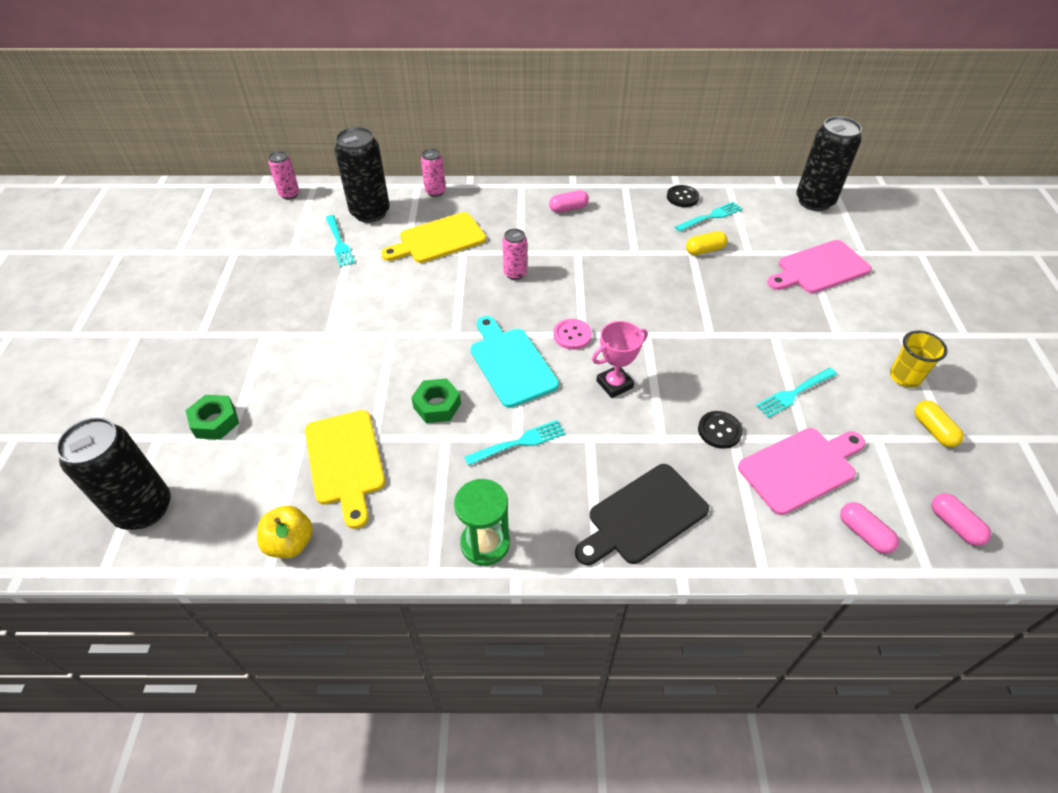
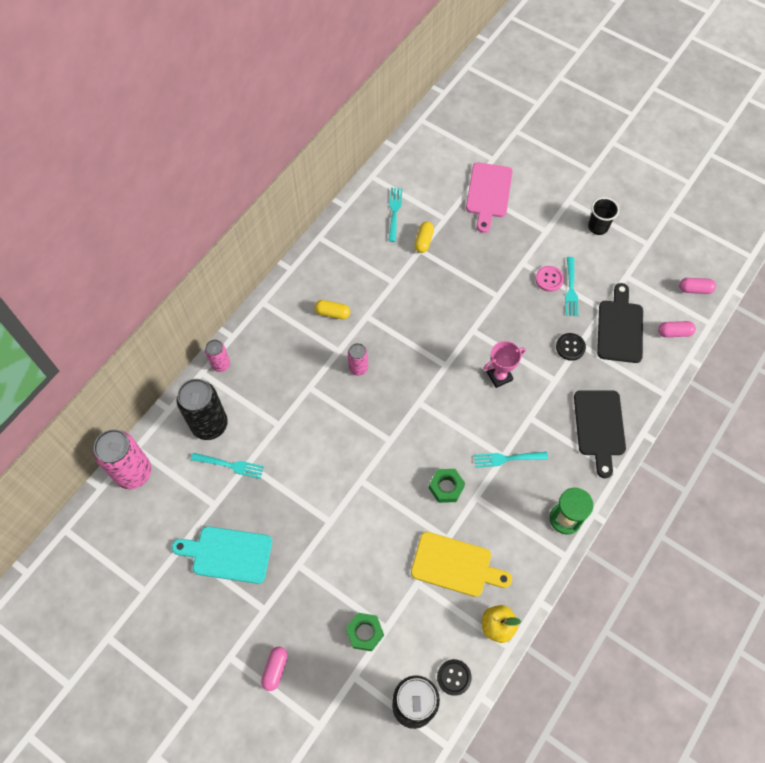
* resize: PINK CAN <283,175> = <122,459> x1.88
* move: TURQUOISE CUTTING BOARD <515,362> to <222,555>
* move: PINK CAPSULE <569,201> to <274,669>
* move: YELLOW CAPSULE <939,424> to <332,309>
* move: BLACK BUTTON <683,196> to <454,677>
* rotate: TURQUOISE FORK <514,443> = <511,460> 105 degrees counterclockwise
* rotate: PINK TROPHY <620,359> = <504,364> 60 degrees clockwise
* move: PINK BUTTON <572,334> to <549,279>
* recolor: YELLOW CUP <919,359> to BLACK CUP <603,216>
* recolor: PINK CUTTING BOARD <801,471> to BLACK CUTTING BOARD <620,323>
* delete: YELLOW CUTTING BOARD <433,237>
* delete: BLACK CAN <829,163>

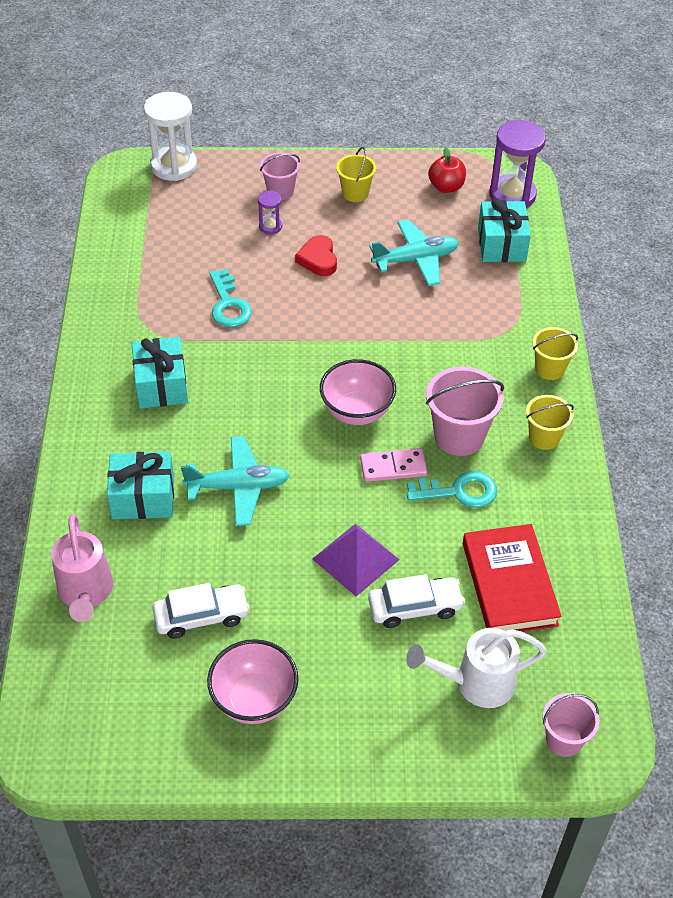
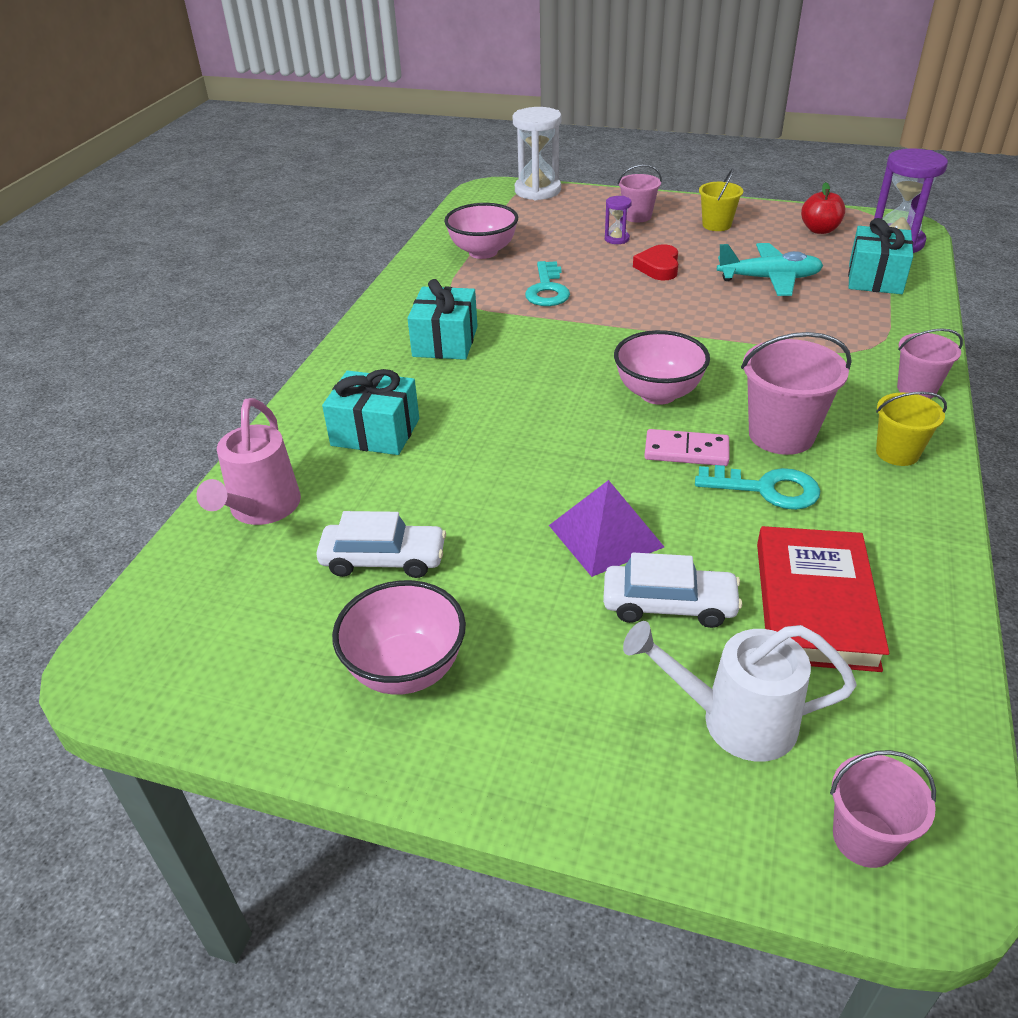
* insert: PINK BOWL <481,231>
* recolor: YELLOW BUCKET <555,353> to PINK BUCKET <930,363>
* delete: TURQUOISE PLANE <235,481>

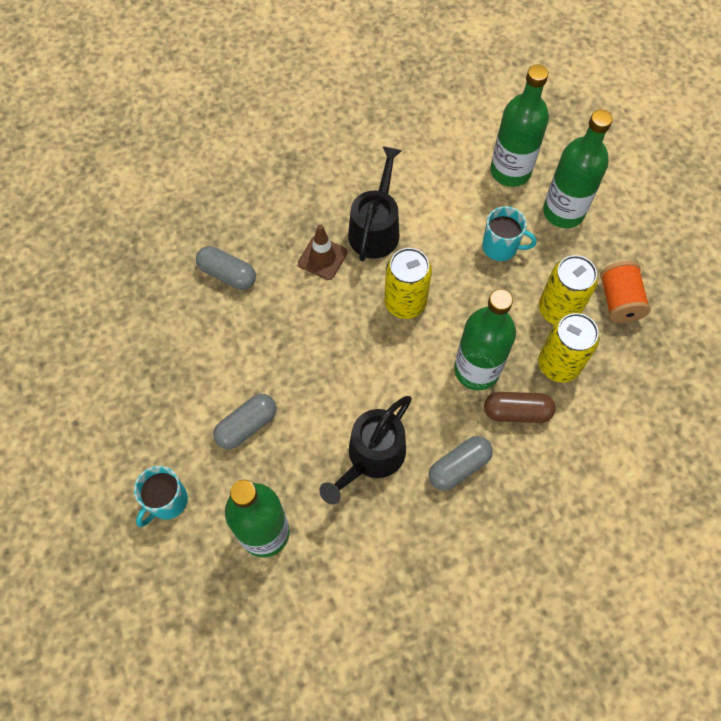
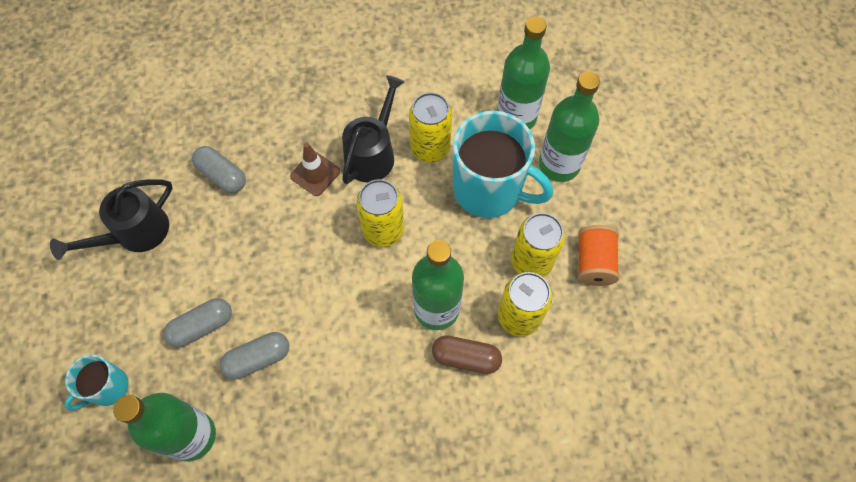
* move: BLACK WATERING CAN <365,450> to <111,219>
* move: GREY CAPSULE <461,463> to <254,356>
* insert: YELLOW CAN <430,127>
* resize: TURQUOISE MUG <509,233> = <503,164> x1.96

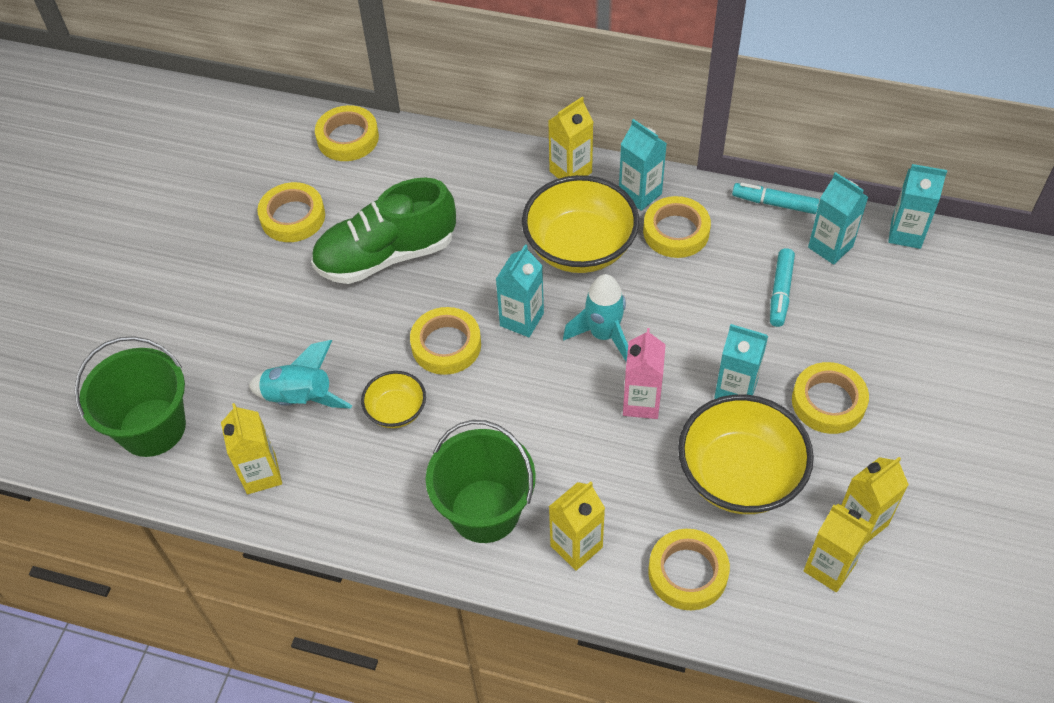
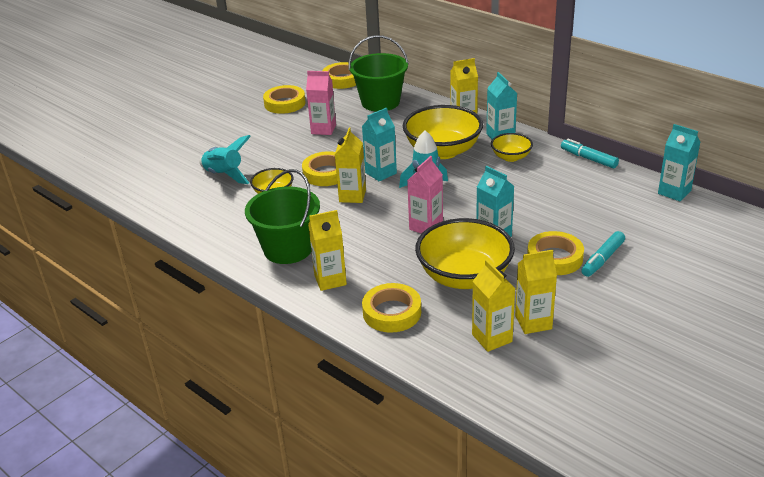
* replace: GREEN SHOE <383,231> to PINK CARTON <321,103>
* move: YELLOW CARTON <251,448> to <350,165>
* move: GREEN BUCKET <130,396> to <379,73>
* replace: YELLOW TAPE <677,227> to YELLOW BOWL <512,147>
* move: TURQUOISE MARKER <782,287> to <603,254>
* delete: TURQUOISE CARTON <838,218>

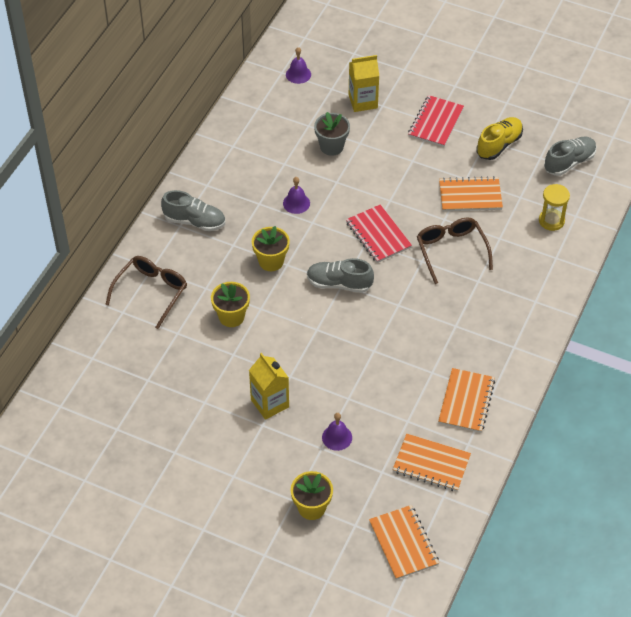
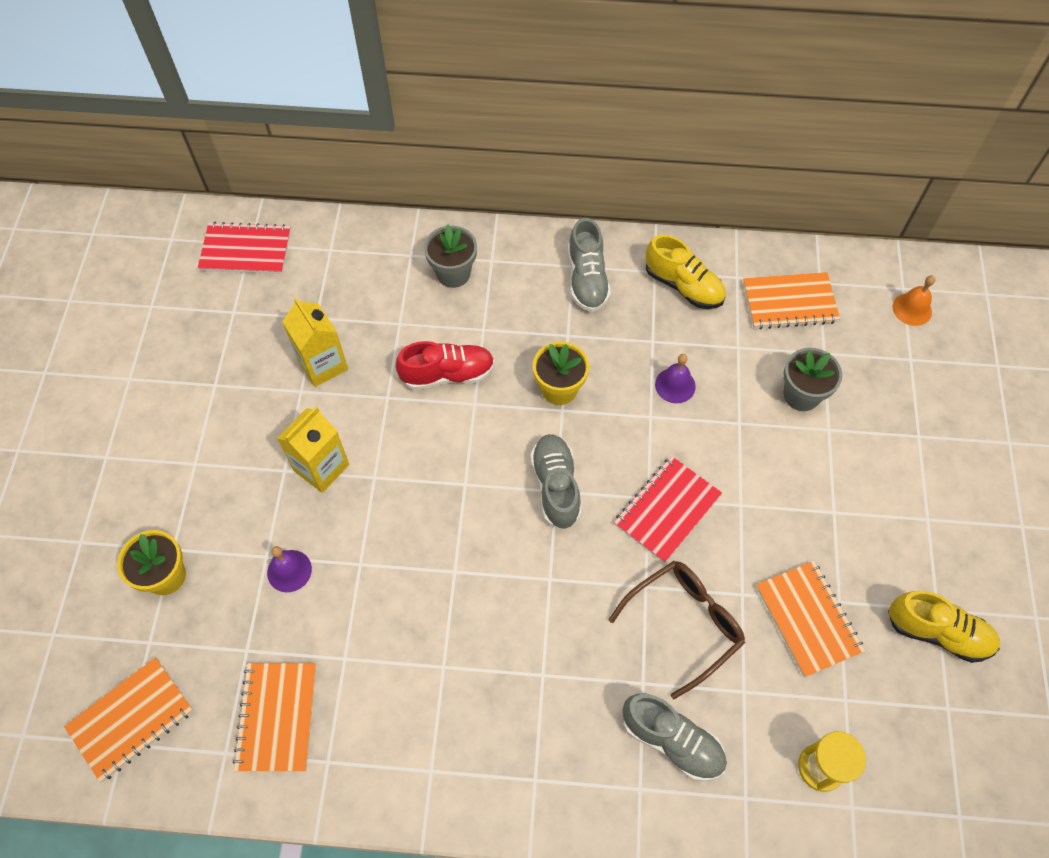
* move: RED NOTEBOOK <436,121> to <244,248>
* move: YELLOW CARTON <364,83> to <315,342>
* replace: YELLOW FLOWER POT <230,304> to RED SHOE <445,365>
* replace: BROWN GLASSES <146,292> to GREY FLOWER POT <450,256>
* move: GREY SHOE <570,156> to <674,737>
* insert: YELLOW SHOE <686,271>
* move: ORANGE NOTEBOOK <466,400> to <791,301>
* recolor: PURPLE BELL <298,65> to ORANGE BELL <914,300>

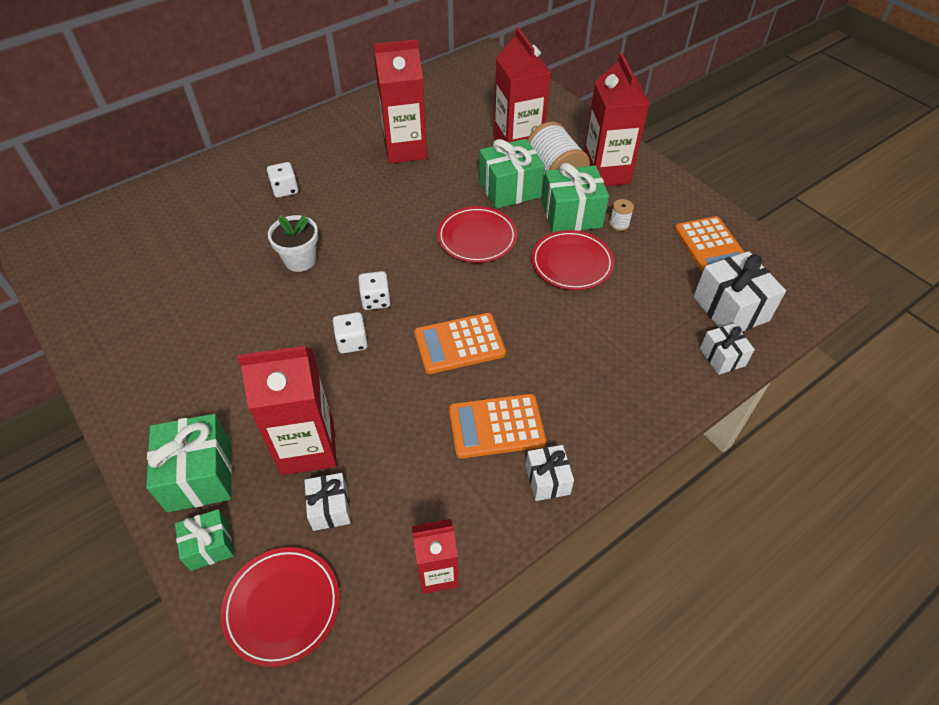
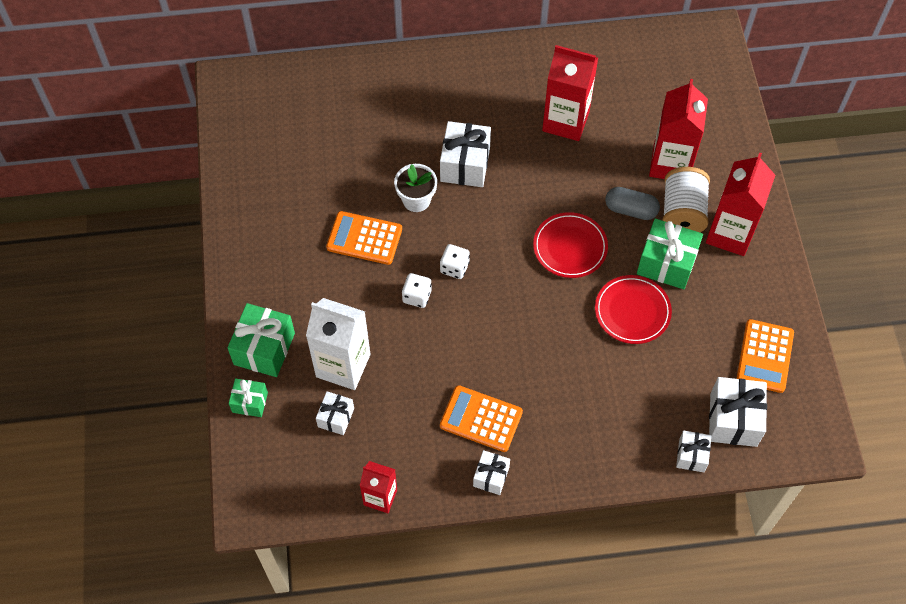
* recolor: RED CARTON <287,411> to WHITE CARTON <338,344>
* move: ORANGE CALCULATOR <460,343> to <364,238>
* insert: WHITE GIFT <465,154>
* replace: GREEN GIFT <512,174> to GREY CAPSULE <632,203>
* delete: RED PLATE <280,607>
* delete: WHITE DICE <282,180>
* delete: WHITE SPOOL <621,215>

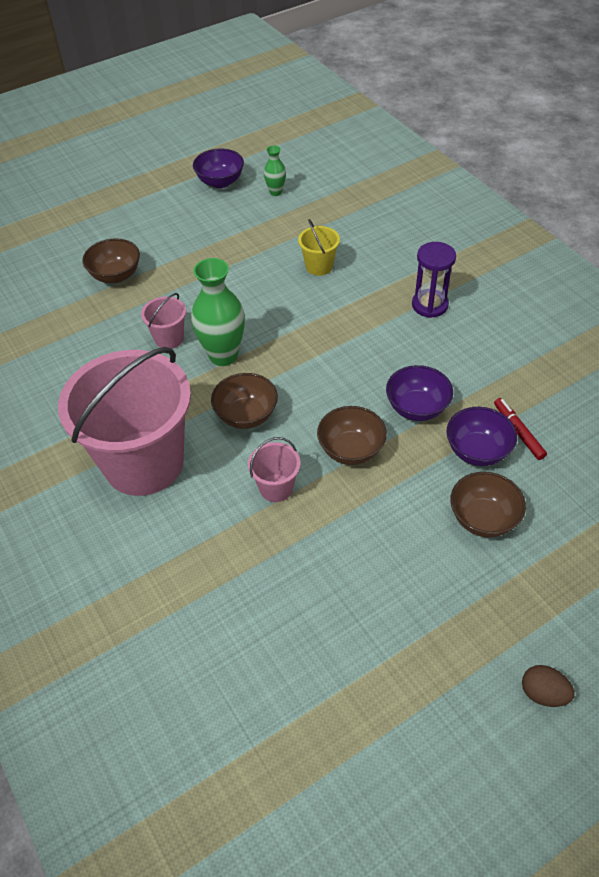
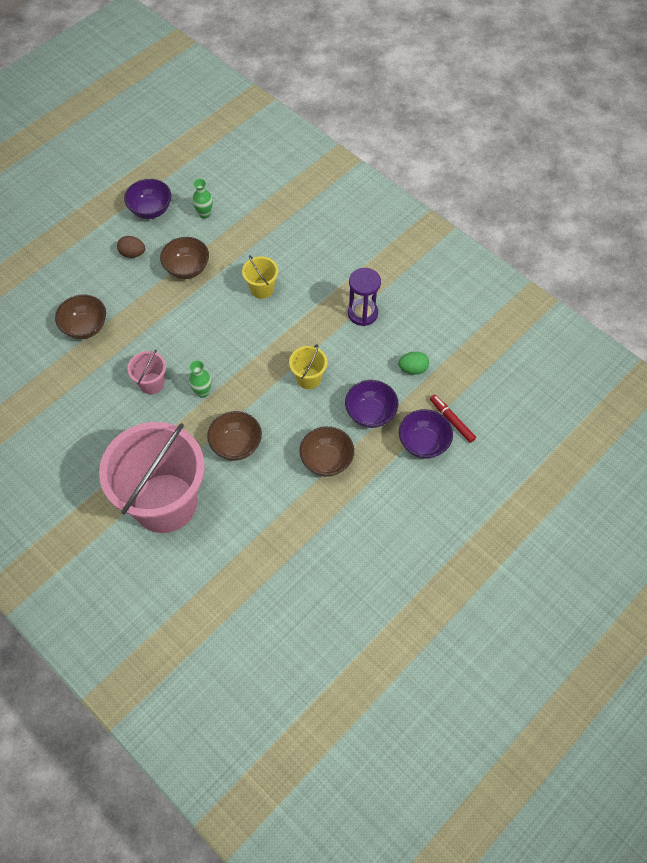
* move: BROWN EGG <548,686> to <131,247>
* move: BROWN BOWL <488,504> to <184,258>
* resize: GREEN VASE <218,312> = <200,379> x0.52
* insert: YELLOW BUCKET <308,366>
* insert: GREEN EGG <413,363>
* delete: PINK BUCKET <274,469>

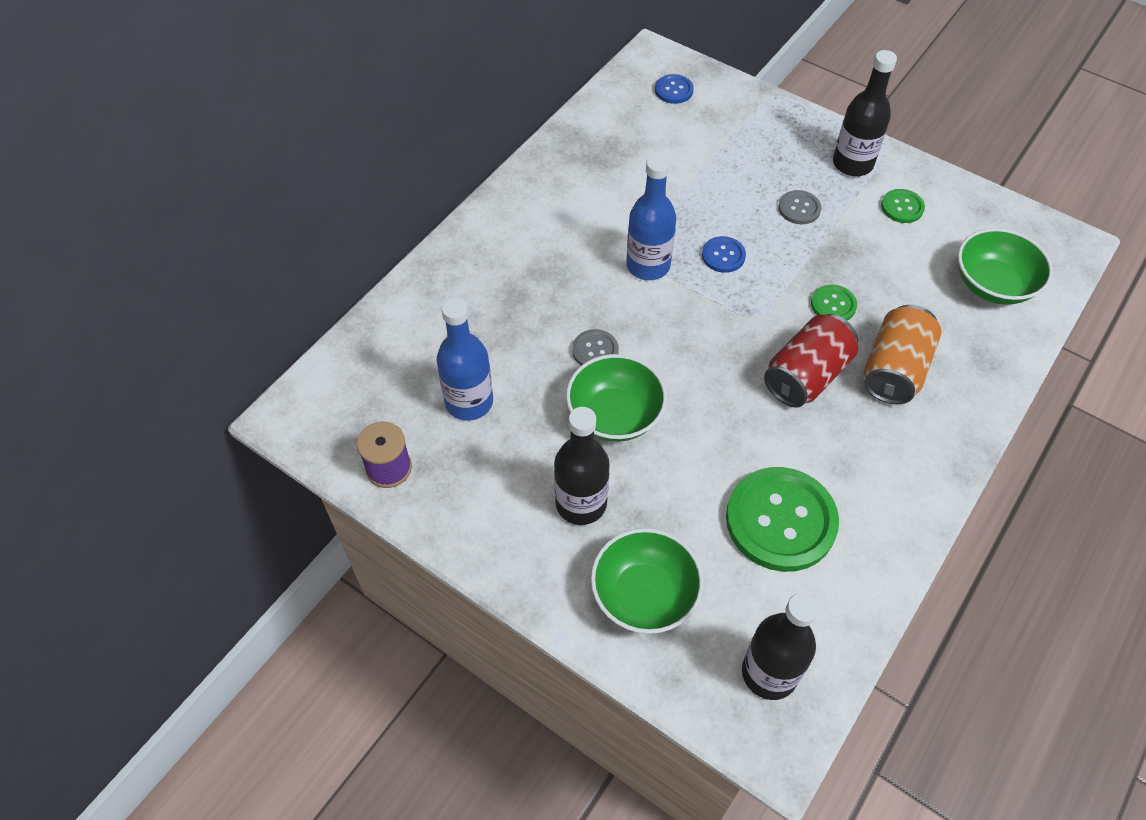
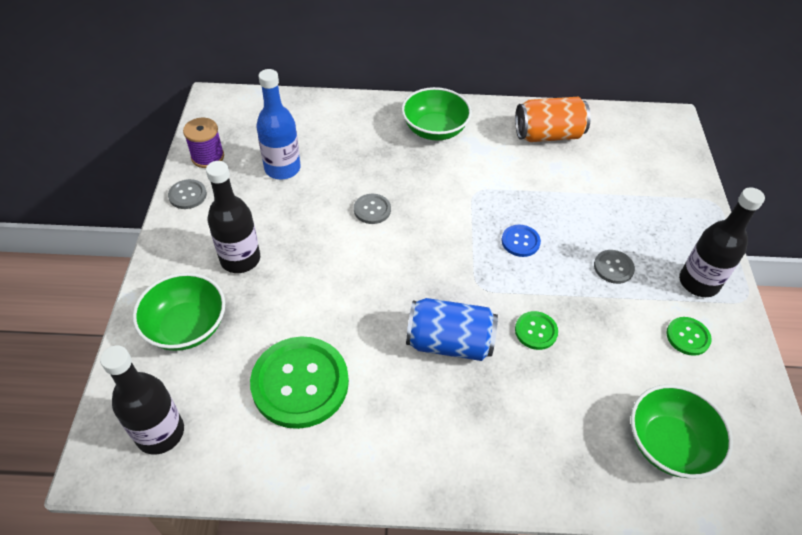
* insert: GREY BUTTON <187,194>
* move: GREEN BOWL <616,398> to <436,113>
* recolor: RED CAN <811,361> to BLUE CAN <452,329>
* move: ORANGE CAN <903,355> to <553,119>
* delete: BLUE BOTTLE <651,217>
* delete: BLUE BUTTON <674,89>

